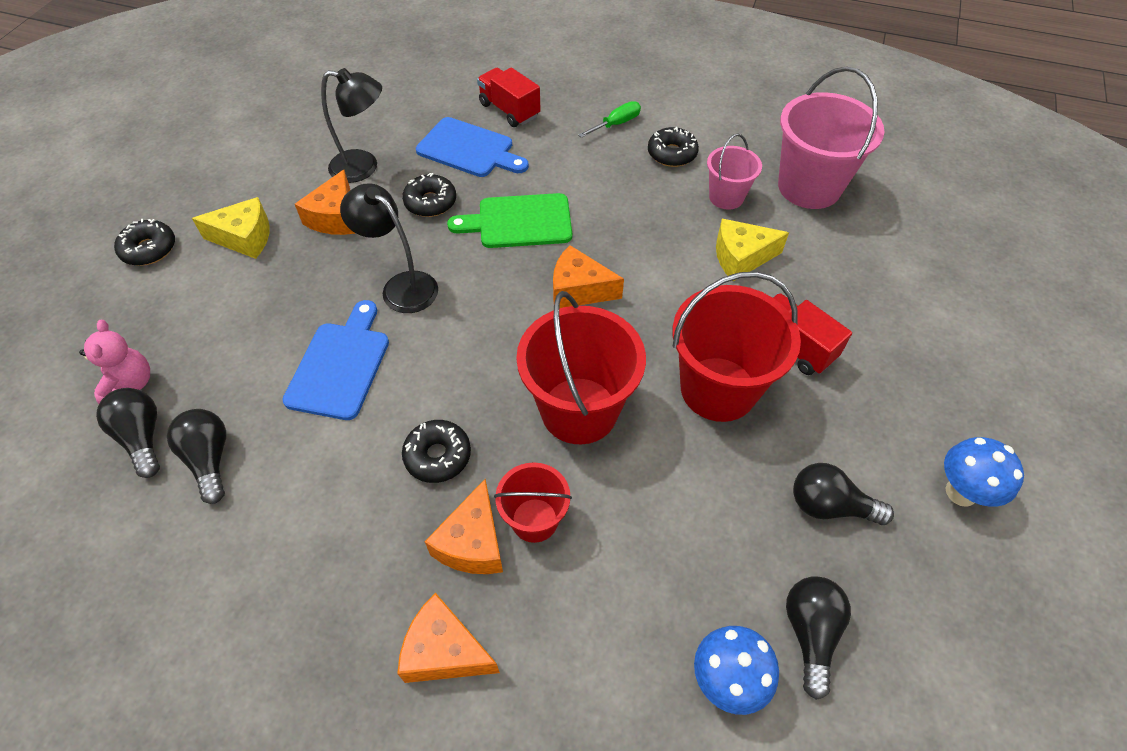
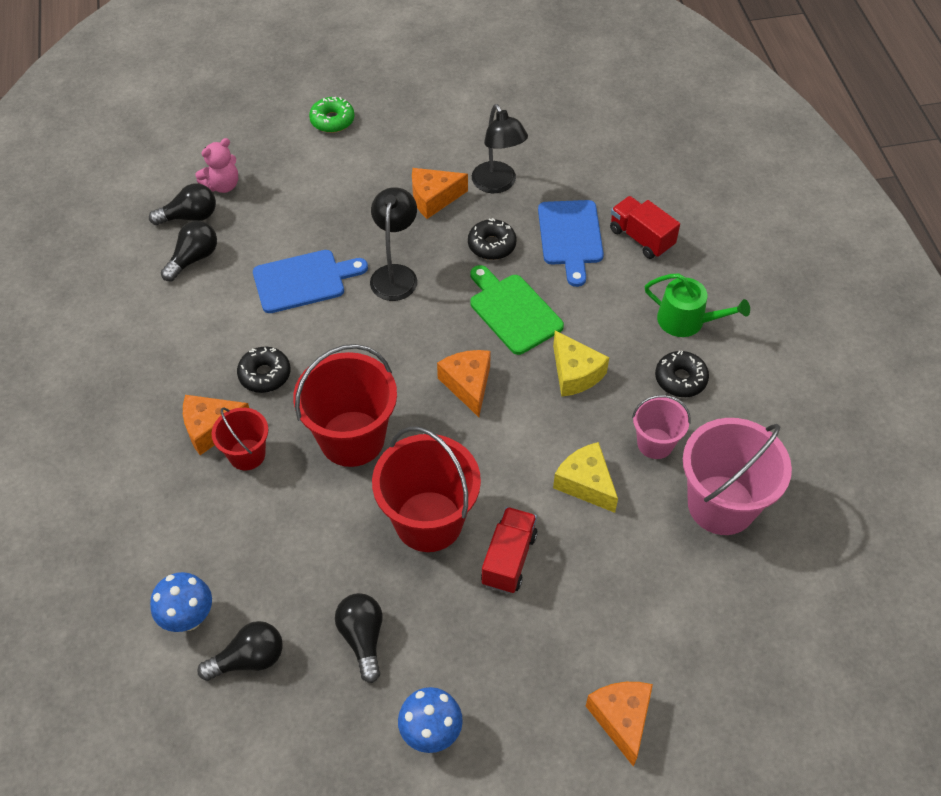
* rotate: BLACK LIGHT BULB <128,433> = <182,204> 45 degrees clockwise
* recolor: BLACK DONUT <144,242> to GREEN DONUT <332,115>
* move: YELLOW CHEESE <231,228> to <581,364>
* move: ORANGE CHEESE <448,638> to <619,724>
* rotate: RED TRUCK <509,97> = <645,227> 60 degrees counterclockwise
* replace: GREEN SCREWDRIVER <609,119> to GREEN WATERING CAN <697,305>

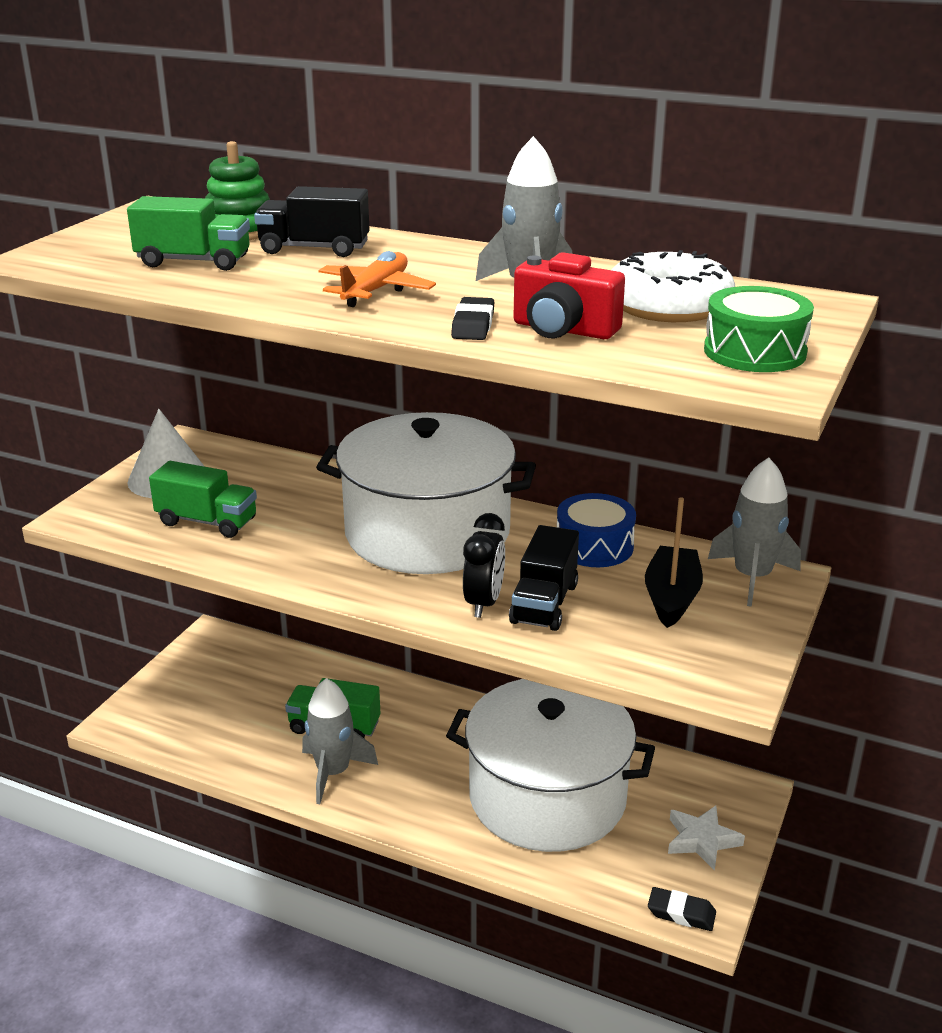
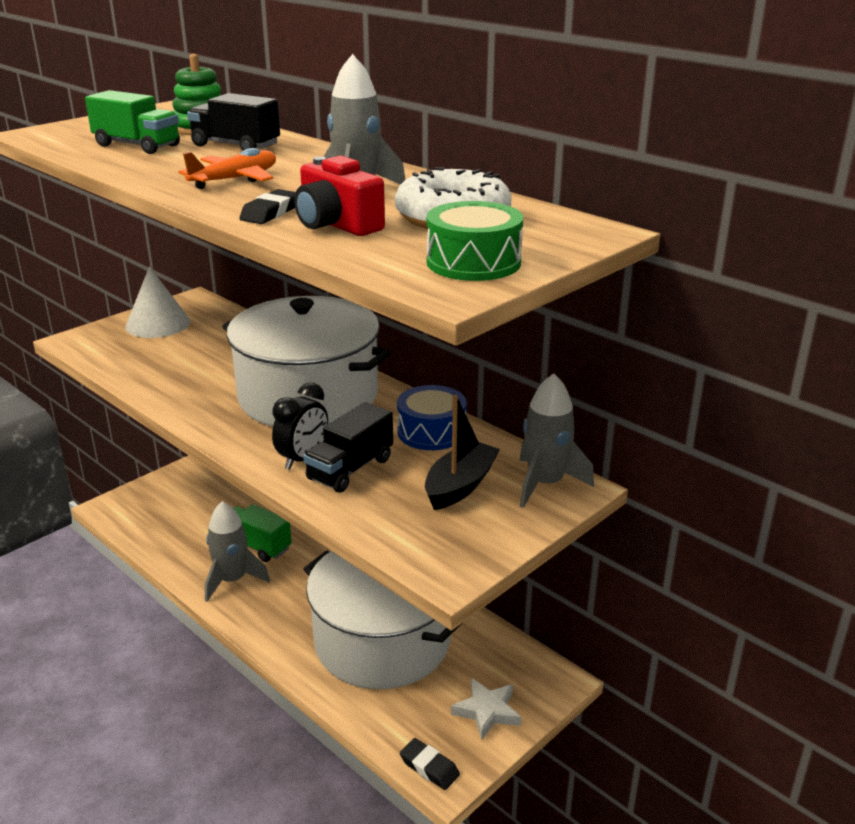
* delete: GREEN TRUCK <203,499>

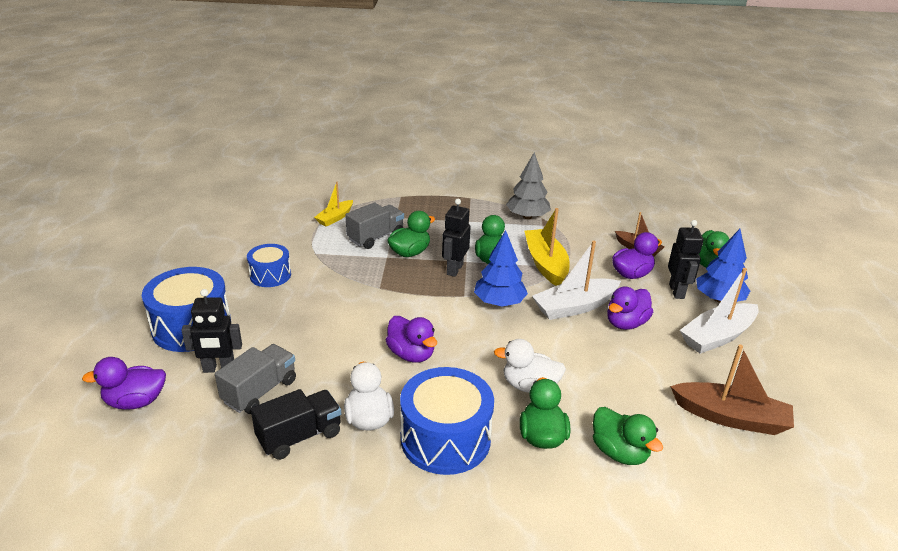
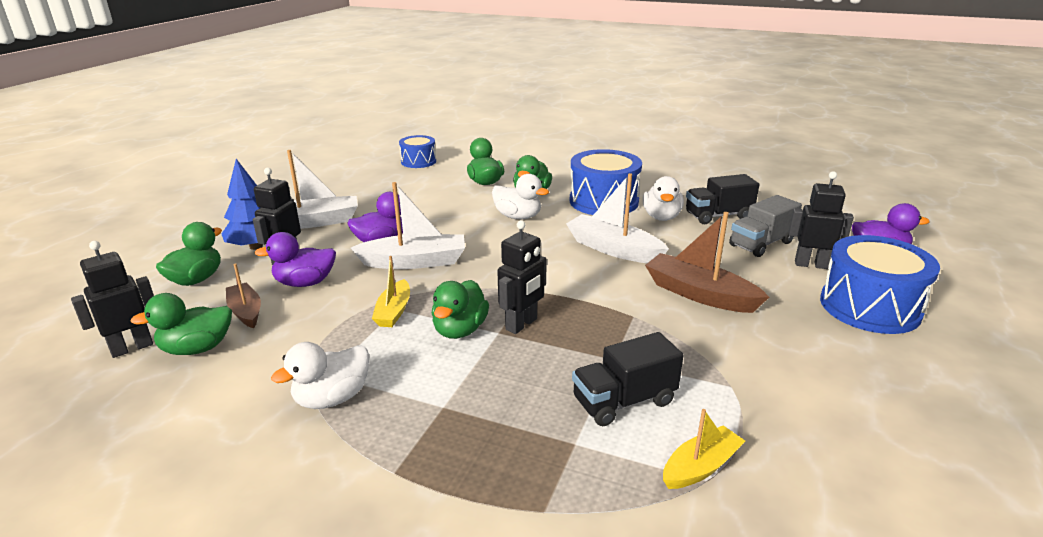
* insert: BLACK ROBOT <112,299>
* move: GREEN DUCK <411,234> to <181,324>
* replace: GREY TREE <528,185> to WHITE DUCK <320,375>
* resize: YELLOW BOAT <546,247> = <391,291> x0.60
* move: BLUE DRUM <269,265> to <417,151>
* replace: PURPLE DUCK <411,339> to WHITE BOAT <617,218>
* recolor: GREY TRUCK <374,226> to BLACK TRUCK <628,379>
* move: BROWN BOAT <732,390> to <707,262>
* delete: BLUE TREE <501,268>

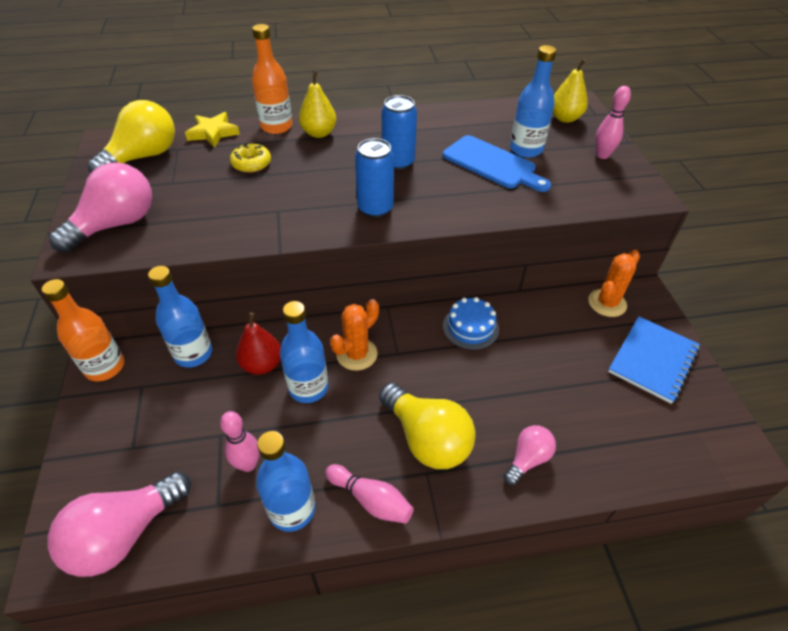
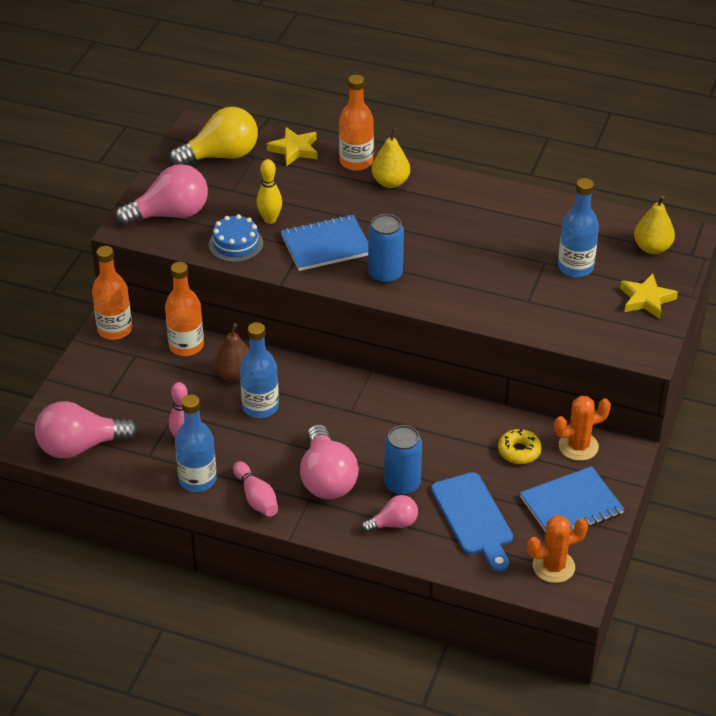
* recolor: BLUE BOTTLE <180,316> to ORANGE BOTTLE <184,309>
* move: BLUE CAKE <471,323> to <236,238>
* recolor: RED PEAR <258,343> to BROWN PEAR <231,353>
* insert: YELLOW BOWLING PIN <269,191>
* insert: BLUE NOTEBOOK <324,243>
* recolor: YELLOW LIGHT BULB <427,426> to PINK LIGHT BULB <329,461>
* move: BLUE CAN <399,132> to <403,460>
* move: BLUE CUTTING BOARD <497,163> to <472,522>
* move: YELLOW DONUT <250,158> to <520,446>
* move: ORANGE CACTUS <354,335> to <557,549>
* replace: PINK BOWLING PIN <613,122> to YELLOW STAR <649,296>

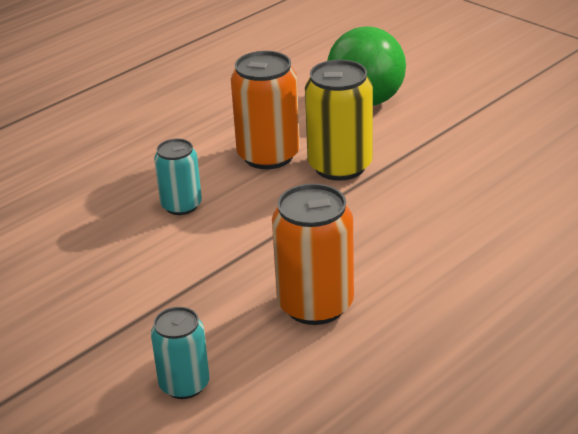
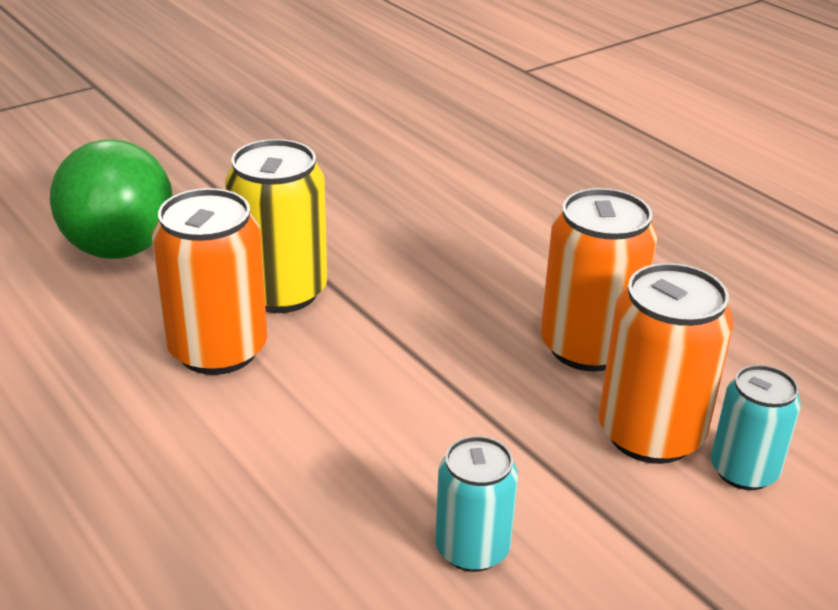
* move: TURQUOISE CAN <178,177> to <476,504>
* insert: ORANGE CAN <666,363>

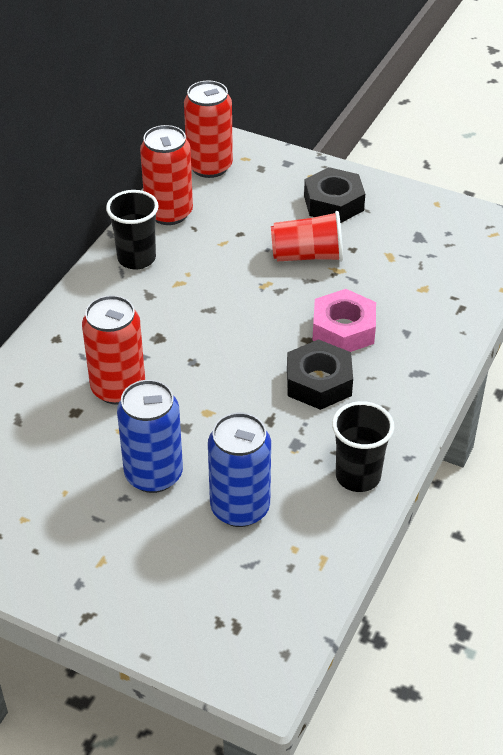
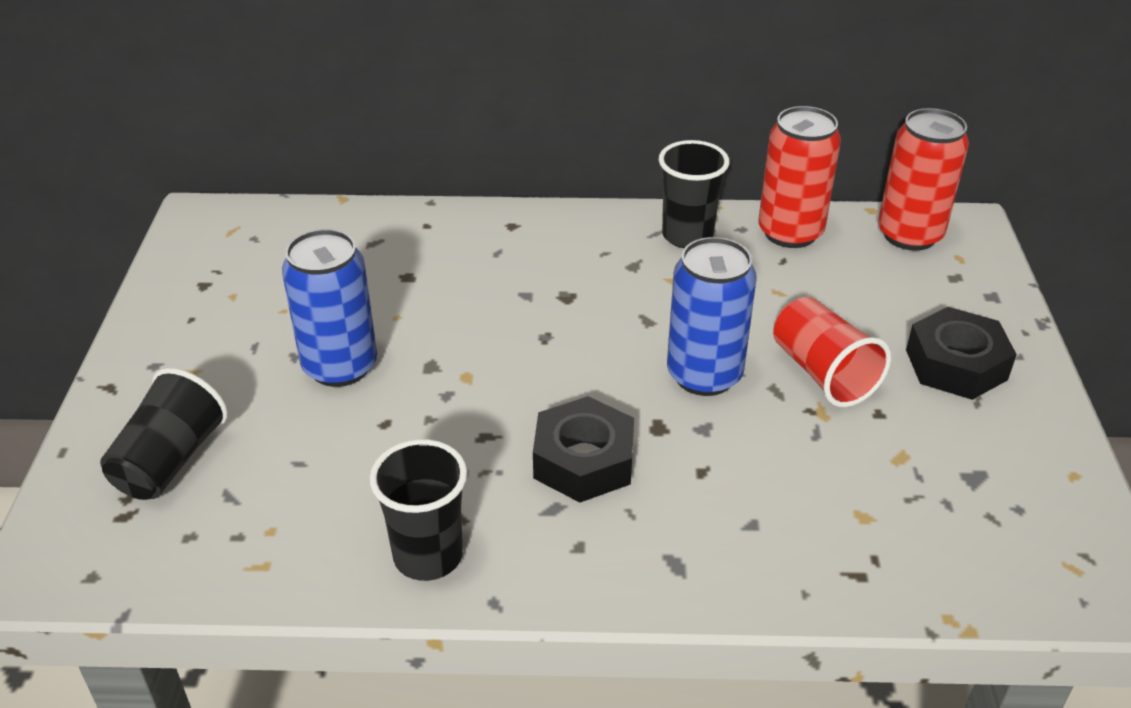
* insert: BLACK CUP <164,434>
* move: BLUE CAN <239,470> to <712,316>
* delete: RED CAN <113,350>
* delete: PINK NUT <344,320>

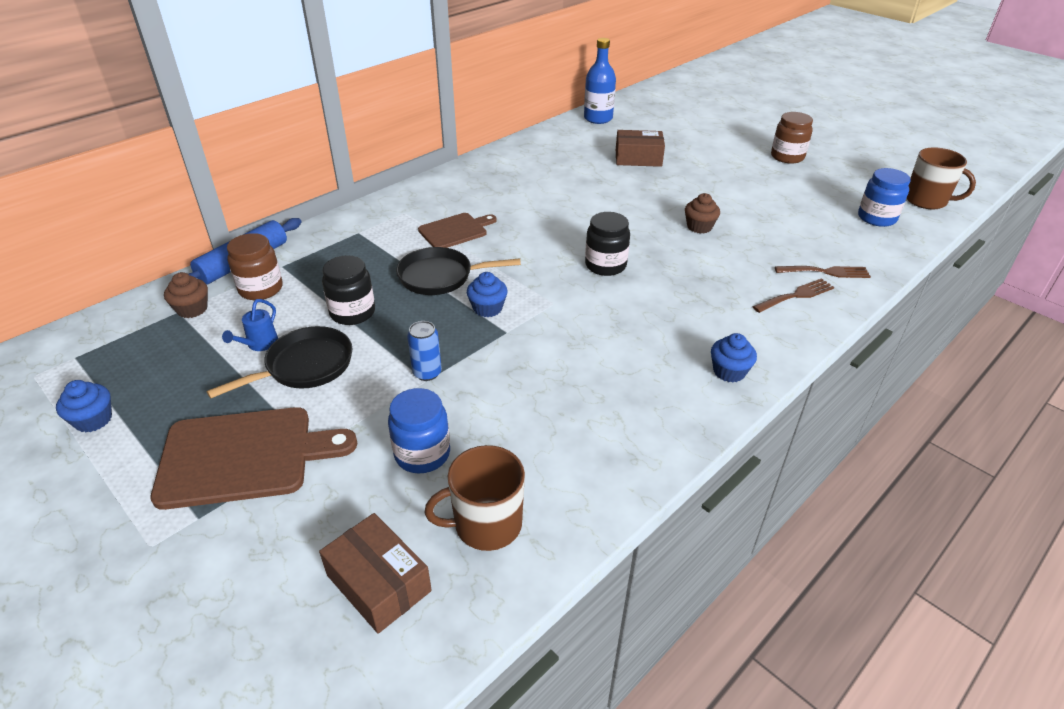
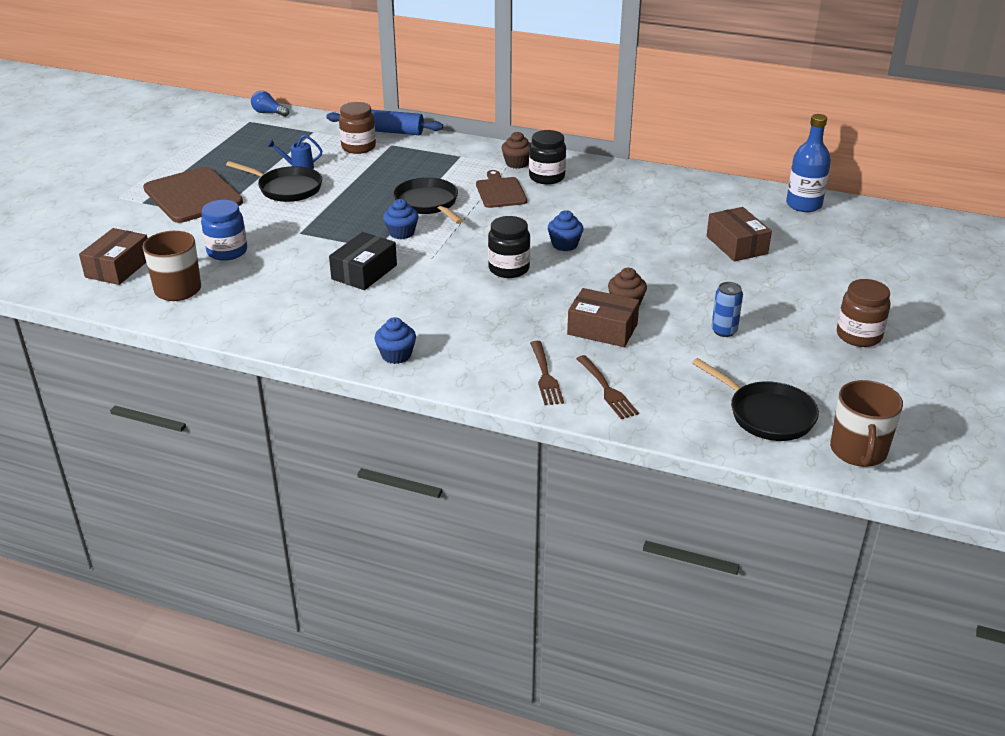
* insert: BLUE LIGHT BULB <270,104>
* insert: BLACK BOX <363,261>
* rotate: BROWN CUTTING BOARD <457,230> = <501,189> 135 degrees counterclockwise
* move: BROWN CUPCAKE <186,295> to <515,150>
* move: BLACK JAR <348,290> to <547,157>
* rotate: BROWN FORK <793,295> = <547,373> 45 degrees clockwise
* move: BLUE CUPCAKE <84,406> to <566,230>
* insert: BROWN BOX <603,317>
* replace: BLUE JAR <884,197> to BLACK PAN <755,399>
* move: BLUE CAN <424,351> to <727,309>

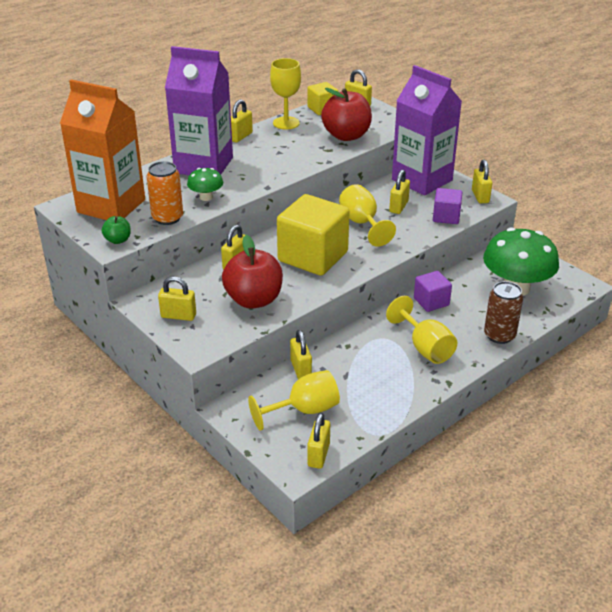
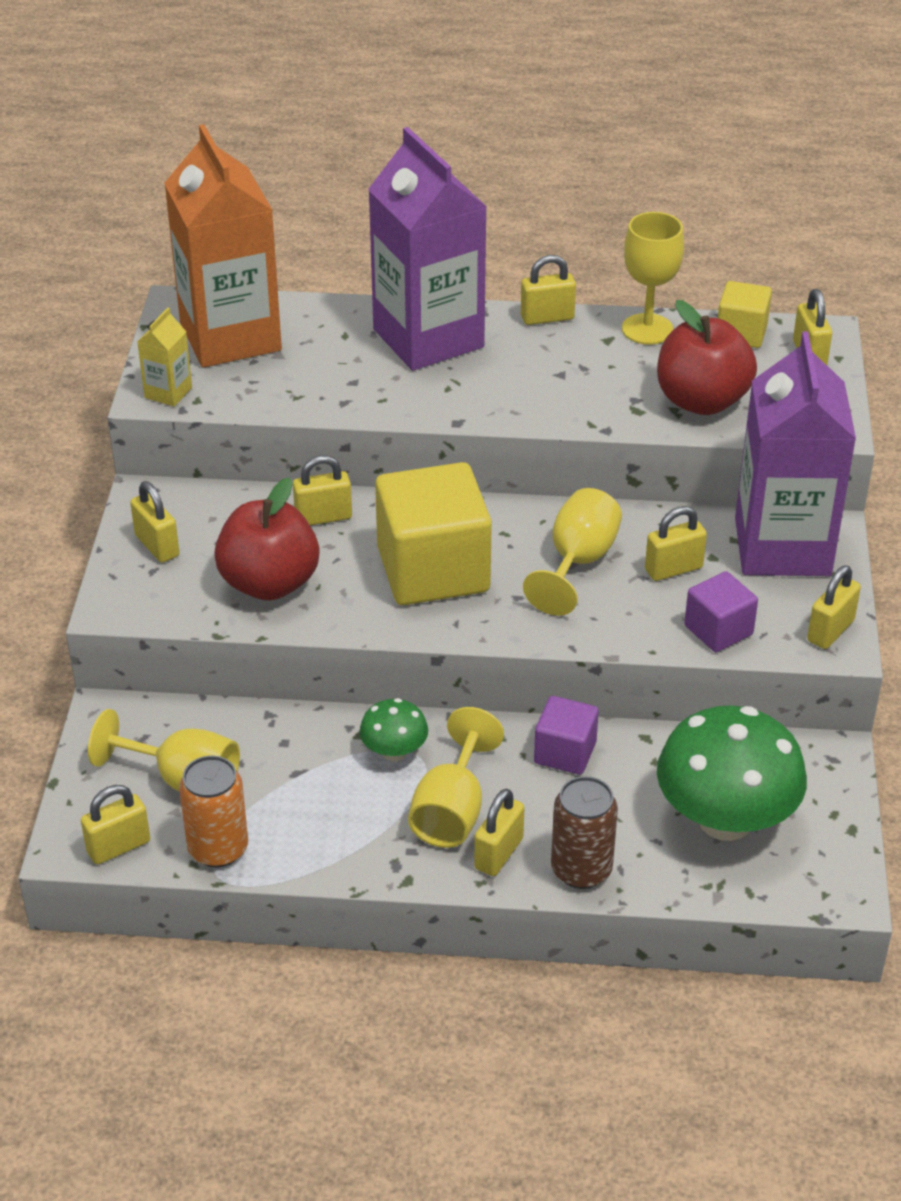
* replace: GREEN APPLE <116,230> to YELLOW CARTON <164,357>
* move: ORANGE CAN <165,193> to <213,811>
* move: GREEN MUSHROOM <205,184> to <393,729>
* move: YELLOW PADLOCK <301,354> to <499,832>

